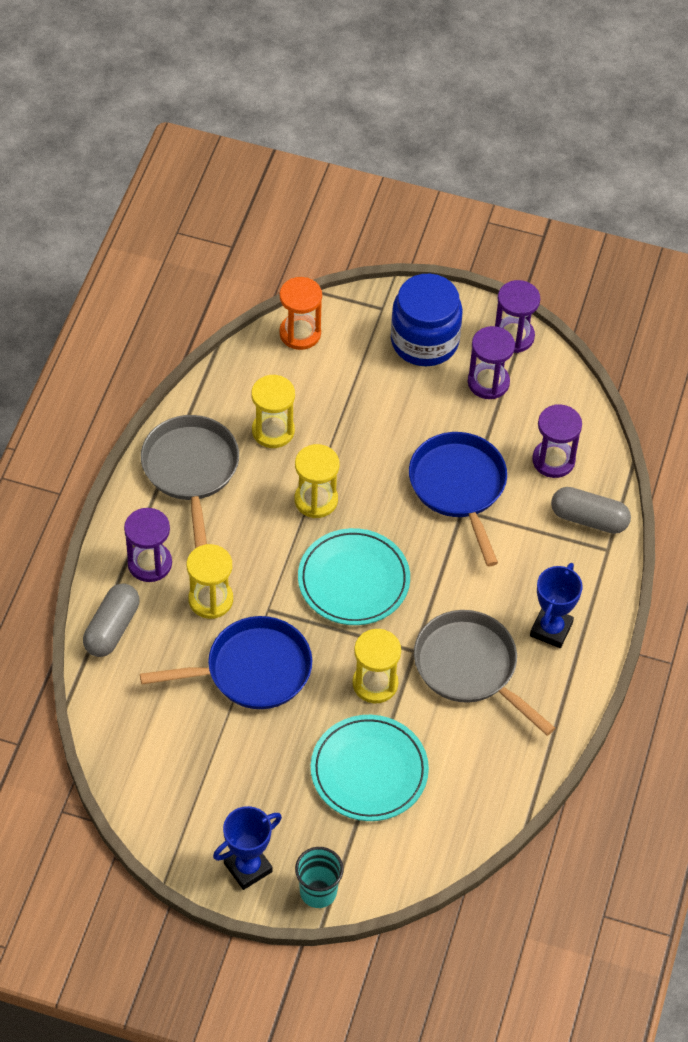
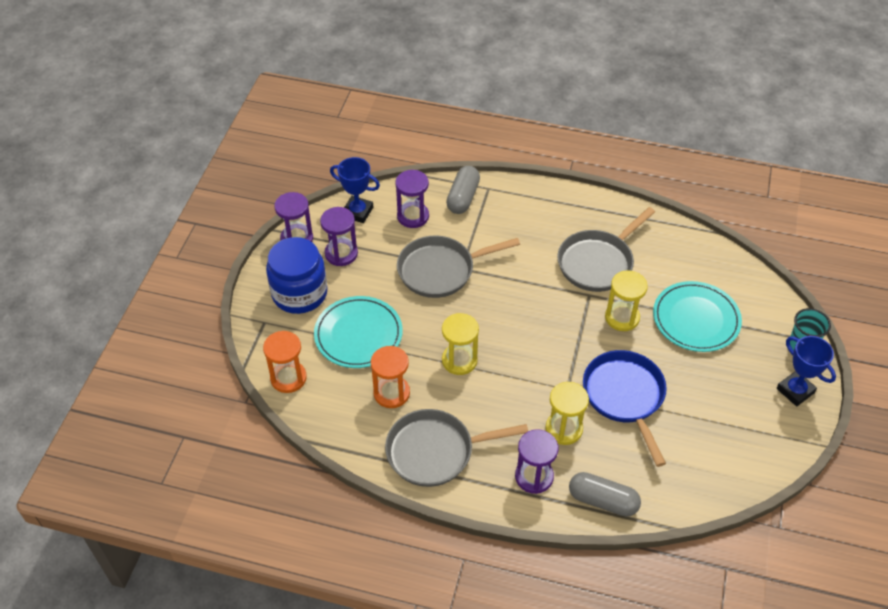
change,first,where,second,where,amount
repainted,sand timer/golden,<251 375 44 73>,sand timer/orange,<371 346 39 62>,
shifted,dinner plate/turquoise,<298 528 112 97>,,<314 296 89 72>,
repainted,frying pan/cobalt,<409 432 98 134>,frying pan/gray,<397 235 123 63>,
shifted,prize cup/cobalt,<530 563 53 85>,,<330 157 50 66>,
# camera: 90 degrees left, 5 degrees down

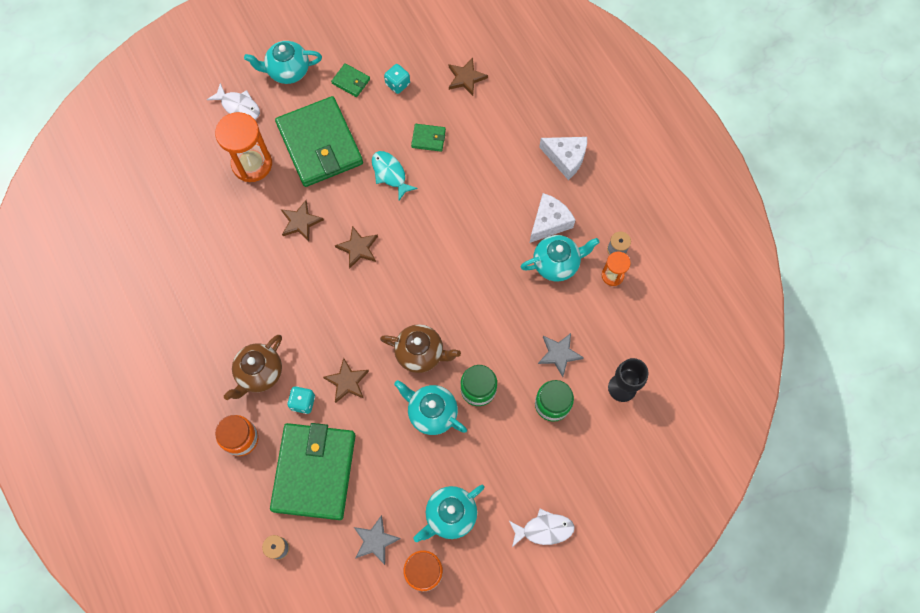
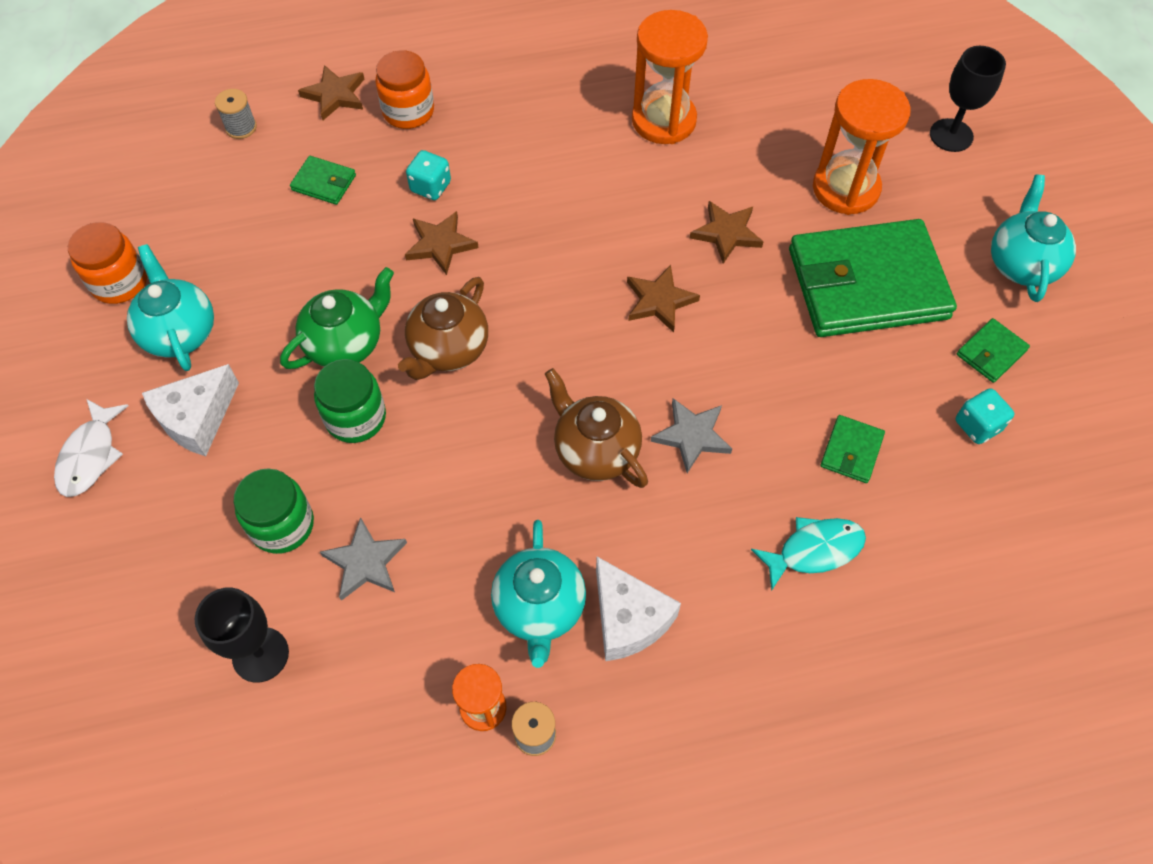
change,first,where,second,where,amount
gone,fish figure/snow-white,<207 83 53 36>,,,
shifted,tea pot/russet,<224 335 58 65>,,<545 368 103 120>,
scaled,billfold/green,<270 423 86 97>,,<290 156 66 49>,x0.40
shifted,star/gray,<354 515 47 50>,,<651 398 81 75>,
shifted,fish figure/turquoise,<372 151 46 49>,,<751 517 115 74>,
repainted,tea pot/turquoise,<394 380 73 55>,tea pot/green,<280 267 114 102>,
shifted,star/russet,<449 58 39 38>,,<298 65 66 55>,
shifted,cheese wedge/snow-white,<539 137 48 43>,,<142 364 97 92>,
new,,,sand timer/orange,<632 10 76 134>,
new,,,wine glass/jet-black,<930 46 76 106>,
# camera: 105 degrees right, 10 degrees down

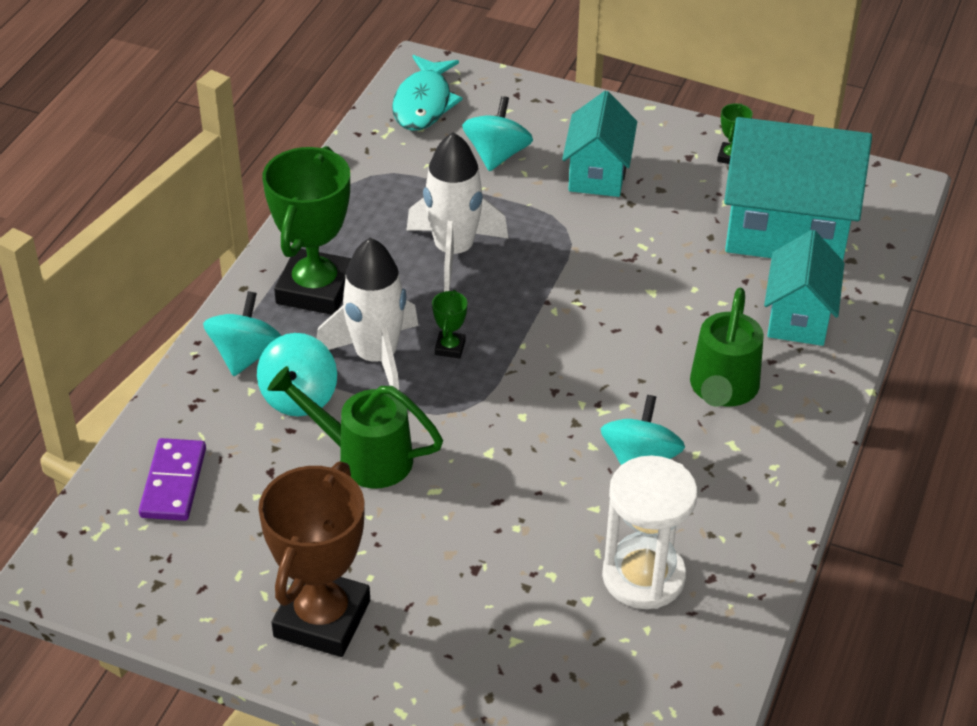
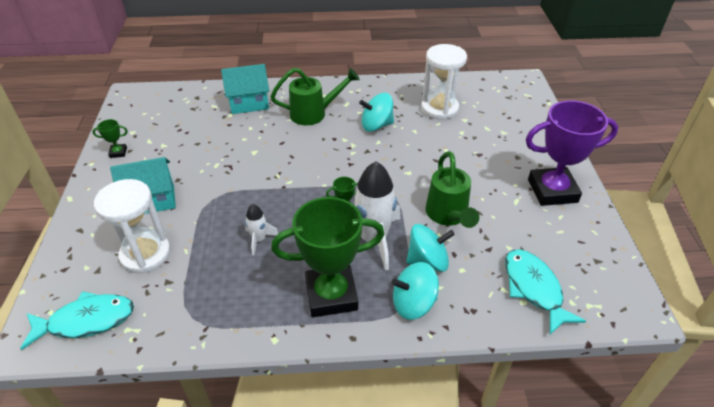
change,first,where,second,where,amount
swapped,domino/violet,<139 438 67 83>,fish figure/turquoise,<505 249 81 86>,
repainted,prize cup/russet,<258 461 112 196>,prize cup/violet,<526 100 92 106>,
scaled,rocket/snow-white,<407 132 101 160>,,<245 204 33 51>,x0.50
swapped,whirligig/turquoise,<462 96 71 75>,sand timer/snow-white,<94 179 77 94>,
gone,house/turquoise,<724 117 148 143>,,,
# camera: 115 degrees left, 0 degrees up

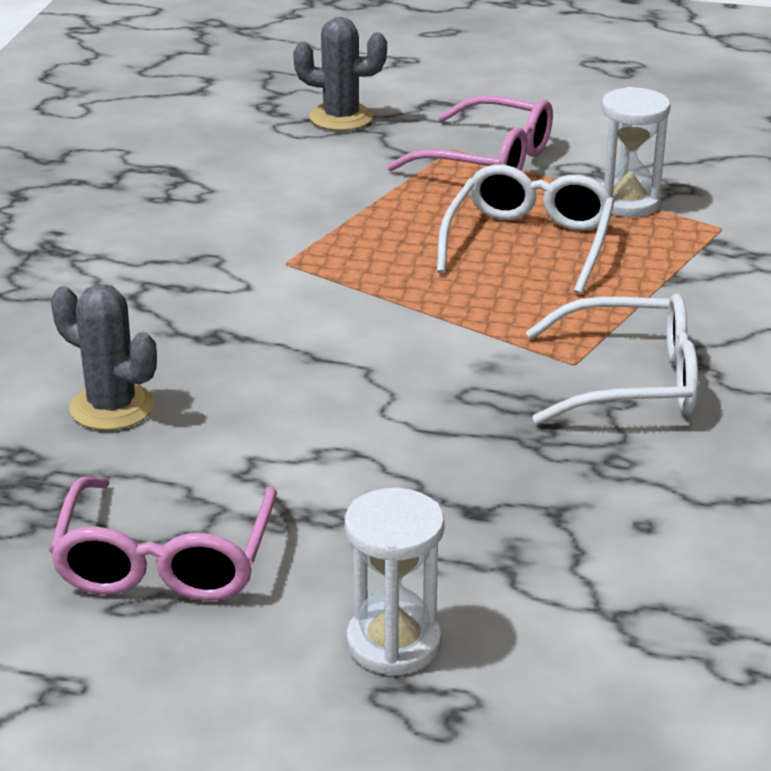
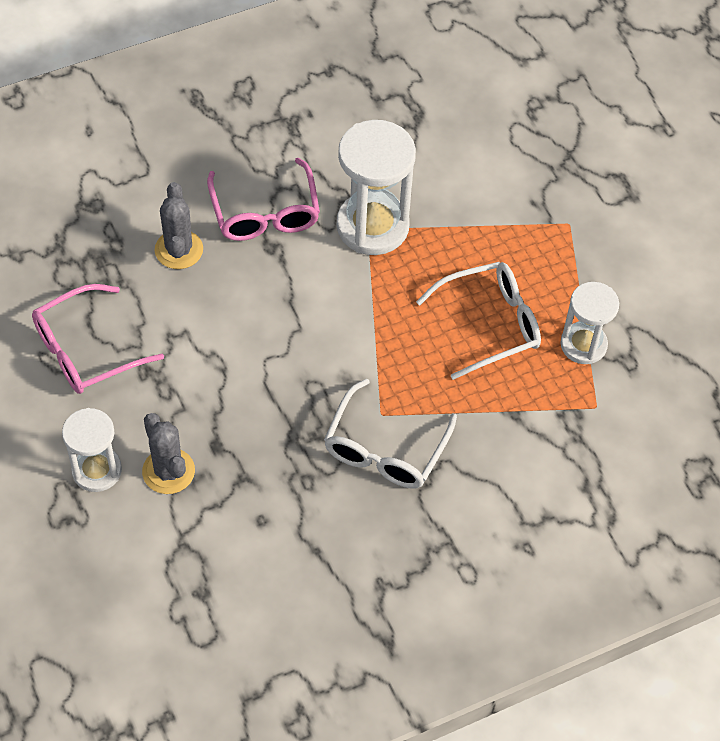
change,first,where,second,where,amount
shifted,saguaro cactus/gray,<293 17 94 114>,,<142 413 53 81>,
shifted,glasses/pink,<387 95 166 76>,,<207 158 113 83>,
rotated,glasses/snow-white,<526 293 172 132>,,<324 378 133 111>,60 degrees clockwise
new,,,sand timer/snow-white,<337 120 79 135>,
# camera: 50 degrees right, 25 degrees up

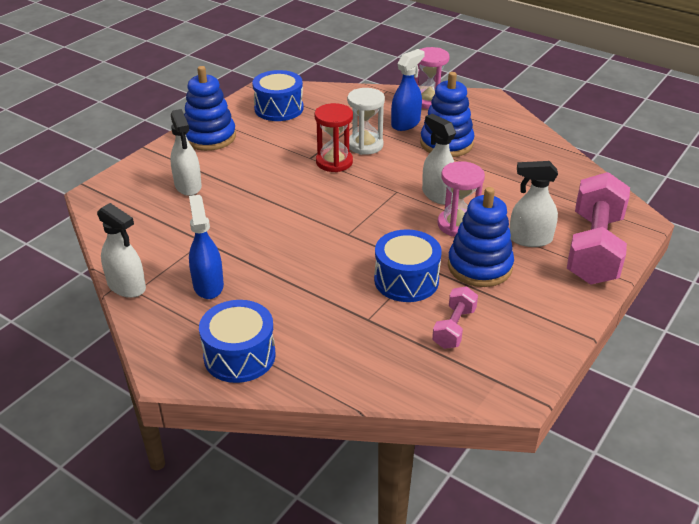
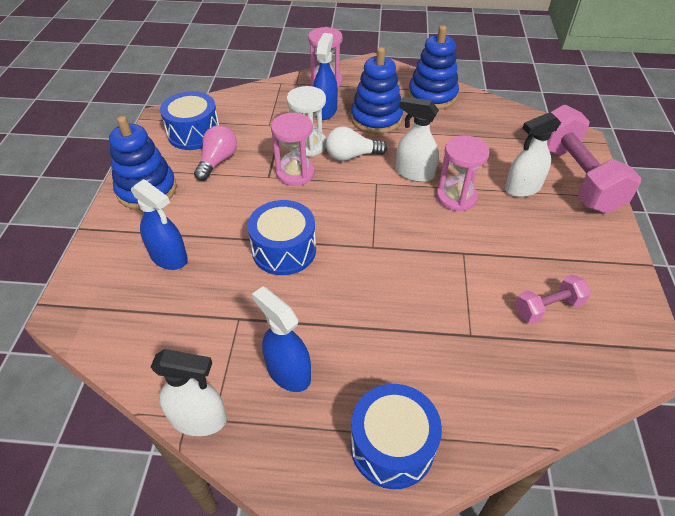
change,first,where,second,where,amount
repainted,spray cleaner/snow-white,<170 109 32 87>,spray cleaner/cobalt,<131 179 57 91>,
repainted,sand timer/crimson,<315 103 38 69>,sand timer/pink,<271 113 44 73>,
shifted,drum/cobalt,<374 229 68 73>,,<247 200 69 75>,
rotated,dumbbell/pink,<432 286 46 63>,,<515 274 76 50>,75 degrees clockwise
shifted,ring stacker/cobalt,<448 187 66 100>,,<408 25 51 84>,
new,,,bulb/pink,<194 125 43 56>,
new,,,bulb/snow-white,<326 126 61 35>,
# camera: 30 degrees left, 10 degrees up

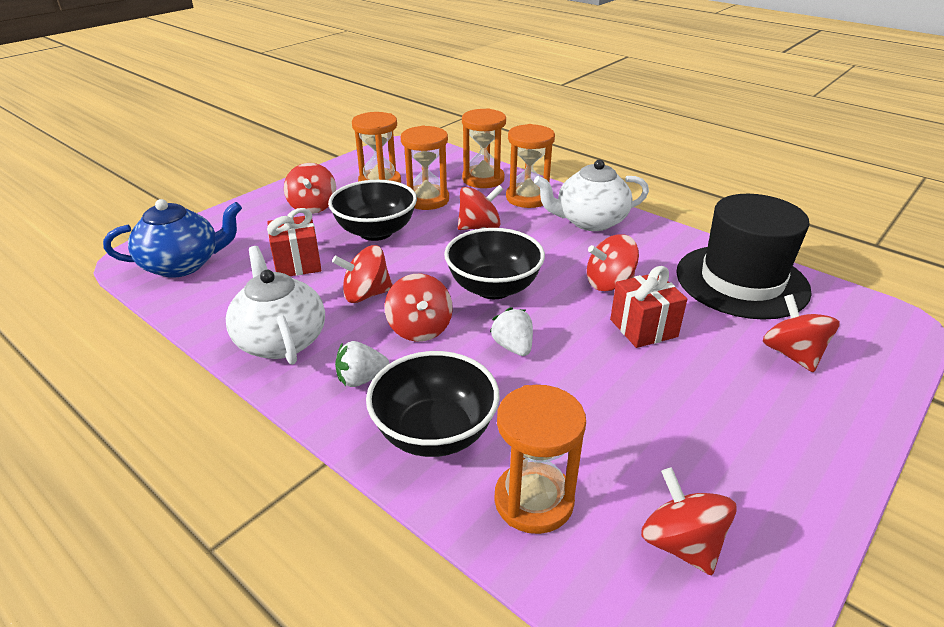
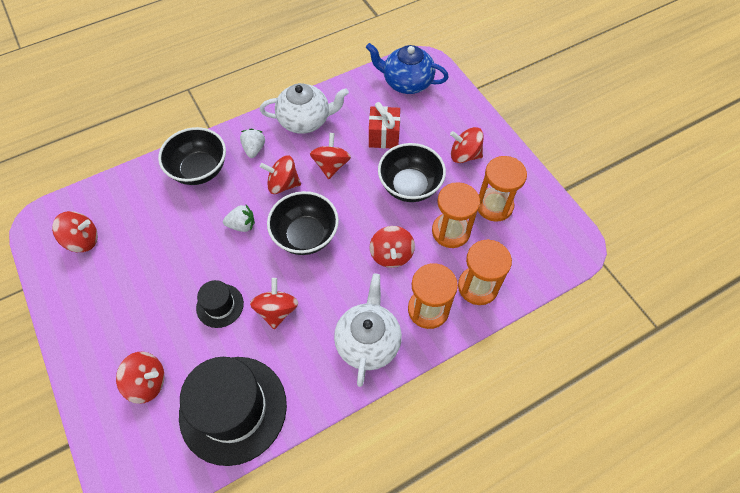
change,first,where,second,where,amount
rotated,tea pot/cobalt,<103 199 139 79>,,<366 43 82 51>,105 degrees clockwise
gone,sand timer/orange,<494 385 92 149>,,,
swapped,present/crimson,<610 266 77 82>,top hat/jet-black,<196 280 48 48>,
# camera: 110 degrees right, 25 degrees up

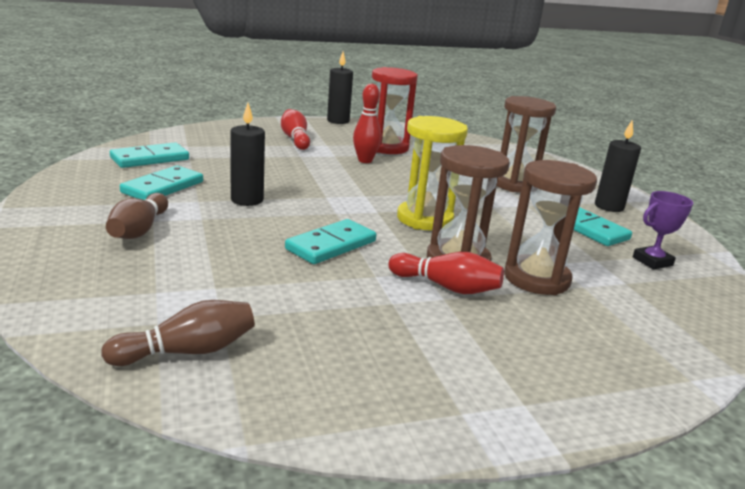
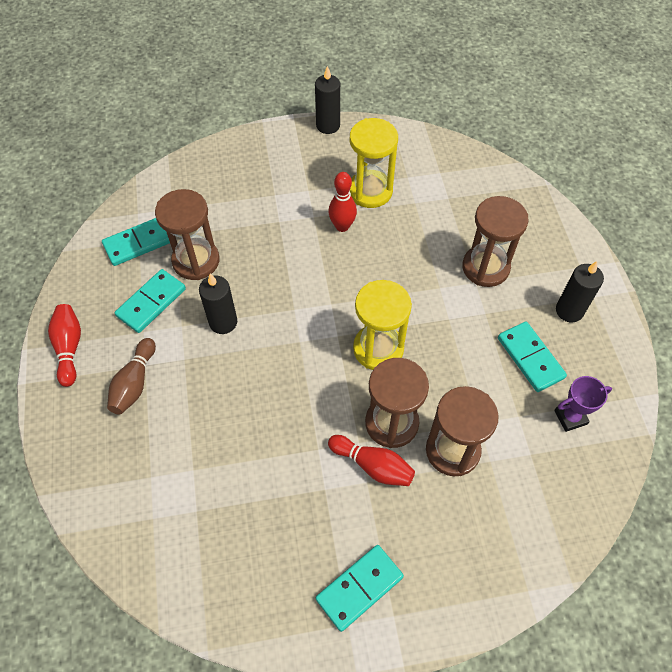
change,first,where,second,where,amount
gone,tenpin/russet,<101 300 154 66>,,,
shifted,tenpin/crimson,<281 109 29 41>,,<48 304 33 83>,
shifted,domino/turquoise,<285 219 91 45>,,<316 545 88 87>,
repainted,sand timer/crimson,<372 67 46 87>,sand timer/golden,<350 118 48 90>,
new,,,sand timer/russet,<155 189 64 91>,
# camera: 10 degrees right, 35 degrees up

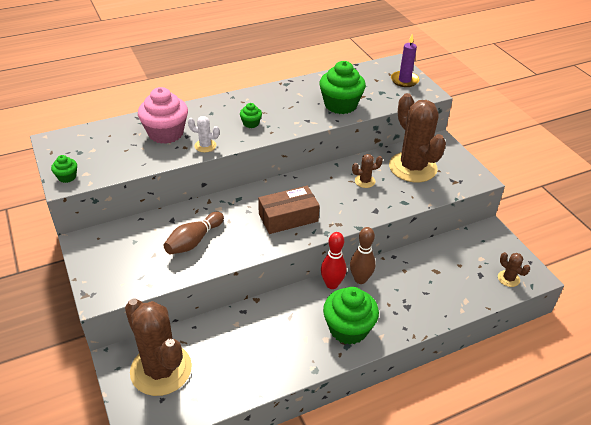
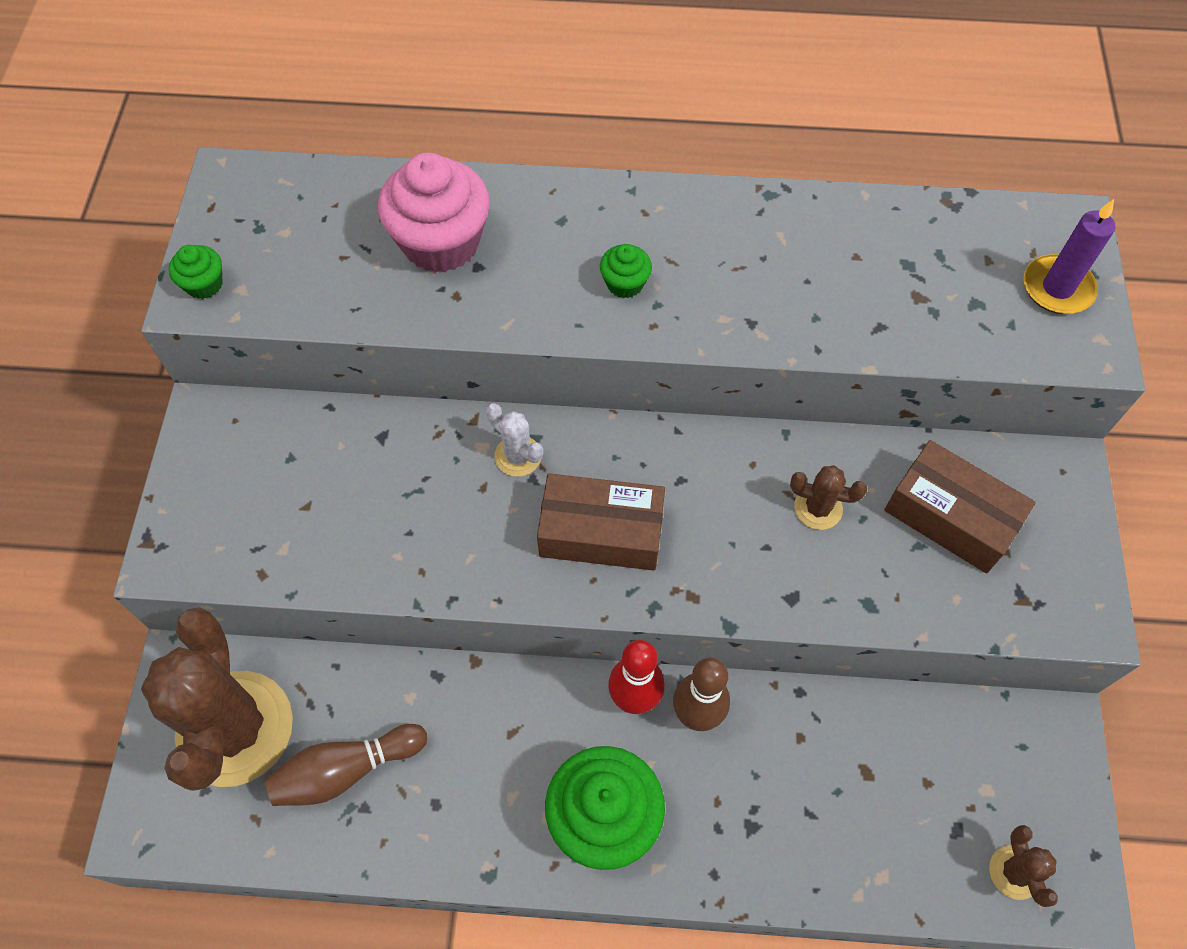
change,first,where,second,where,amount
shifted,tenpin/russet,<164 212 60 42>,,<264 724 163 82>,
shifted,saguaro cactus/snow-white,<188 116 32 37>,,<486 403 57 74>,
gone,cupcake/green,<319 61 47 53>,,,
swapped,saguaro cactus/russet,<389 93 57 89>,parcel/russet,<884 440 152 133>,
# camera: 30 degrees right, 20 degrees up

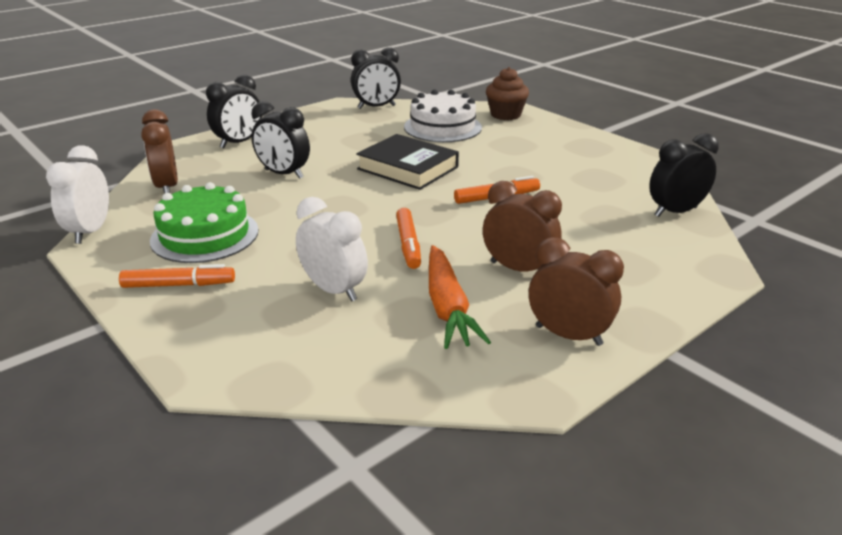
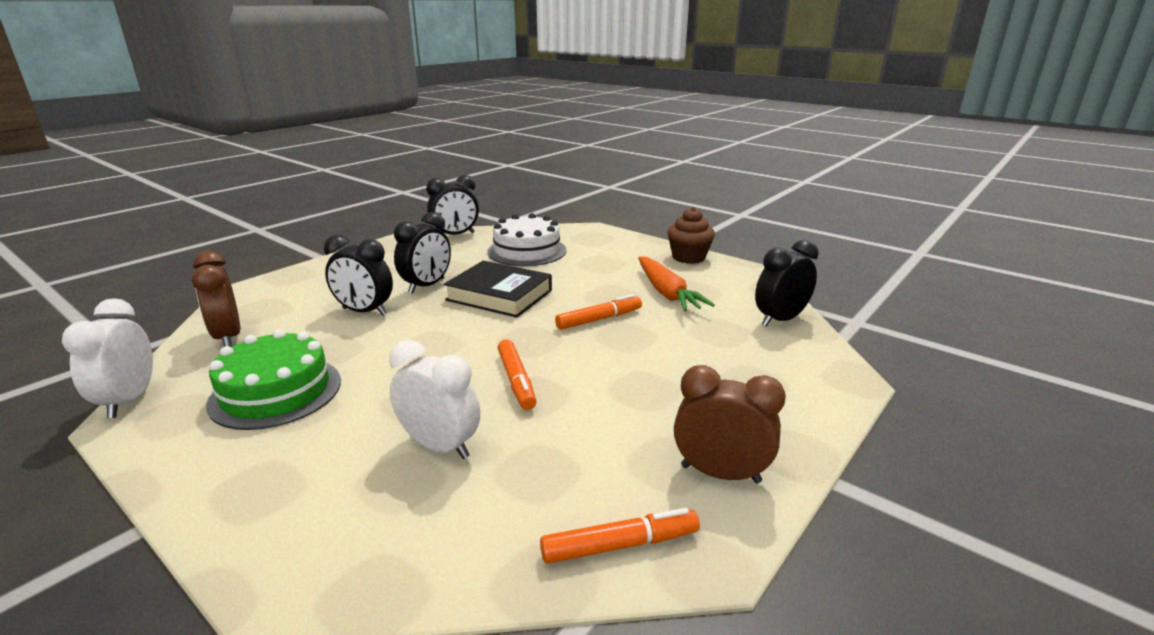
change,first,where,second,where,amount
shifted,marker/orange,<119 264 116 24>,,<540 508 160 56>,
shifted,alarm clock/jet-black,<206 74 56 74>,,<394 212 57 81>,
shifted,toy carrot/orange,<429 245 62 104>,,<638 256 77 55>,
gone,alarm clock/russet,<483 181 79 90>,,,
shifted,cupcake/russet,<486 67 43 53>,,<667 207 48 57>,
# camera: 10 degrees left, 5 degrees down

